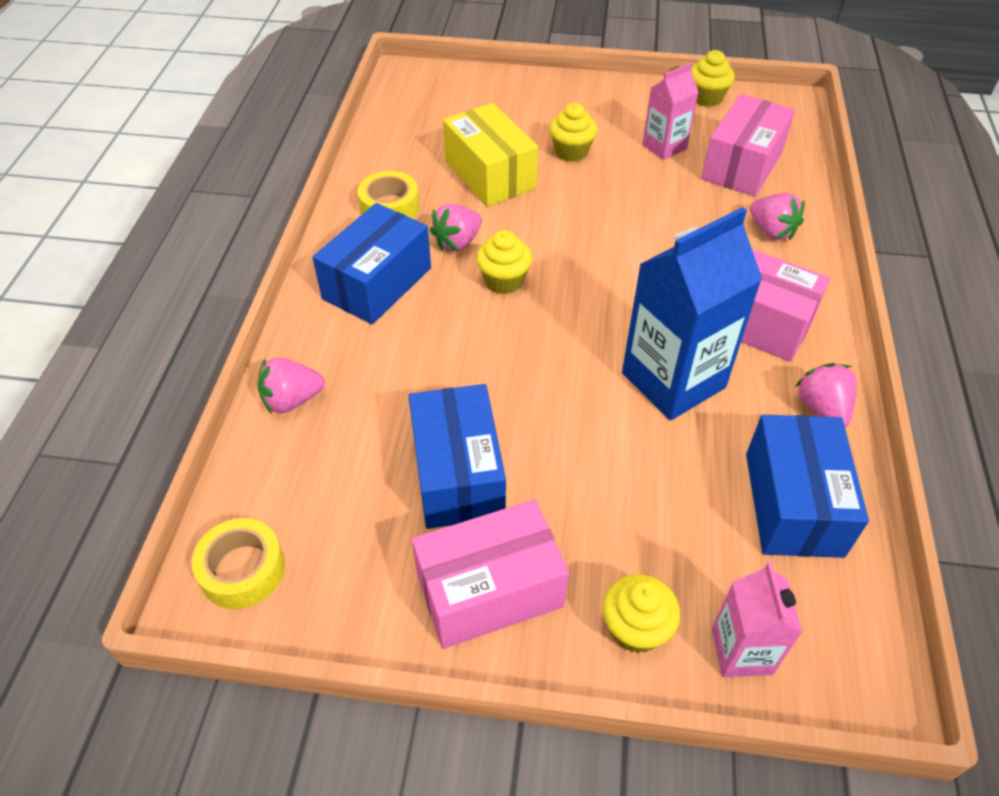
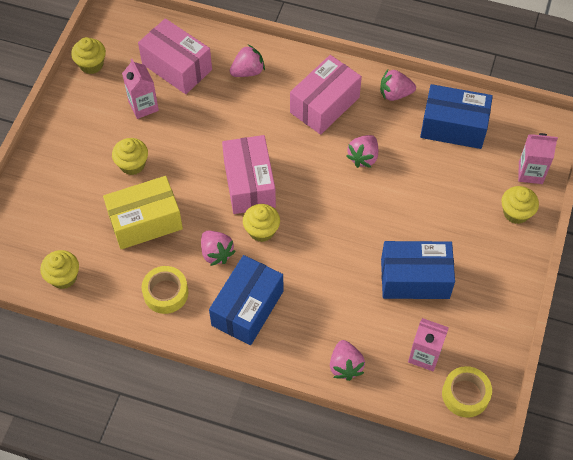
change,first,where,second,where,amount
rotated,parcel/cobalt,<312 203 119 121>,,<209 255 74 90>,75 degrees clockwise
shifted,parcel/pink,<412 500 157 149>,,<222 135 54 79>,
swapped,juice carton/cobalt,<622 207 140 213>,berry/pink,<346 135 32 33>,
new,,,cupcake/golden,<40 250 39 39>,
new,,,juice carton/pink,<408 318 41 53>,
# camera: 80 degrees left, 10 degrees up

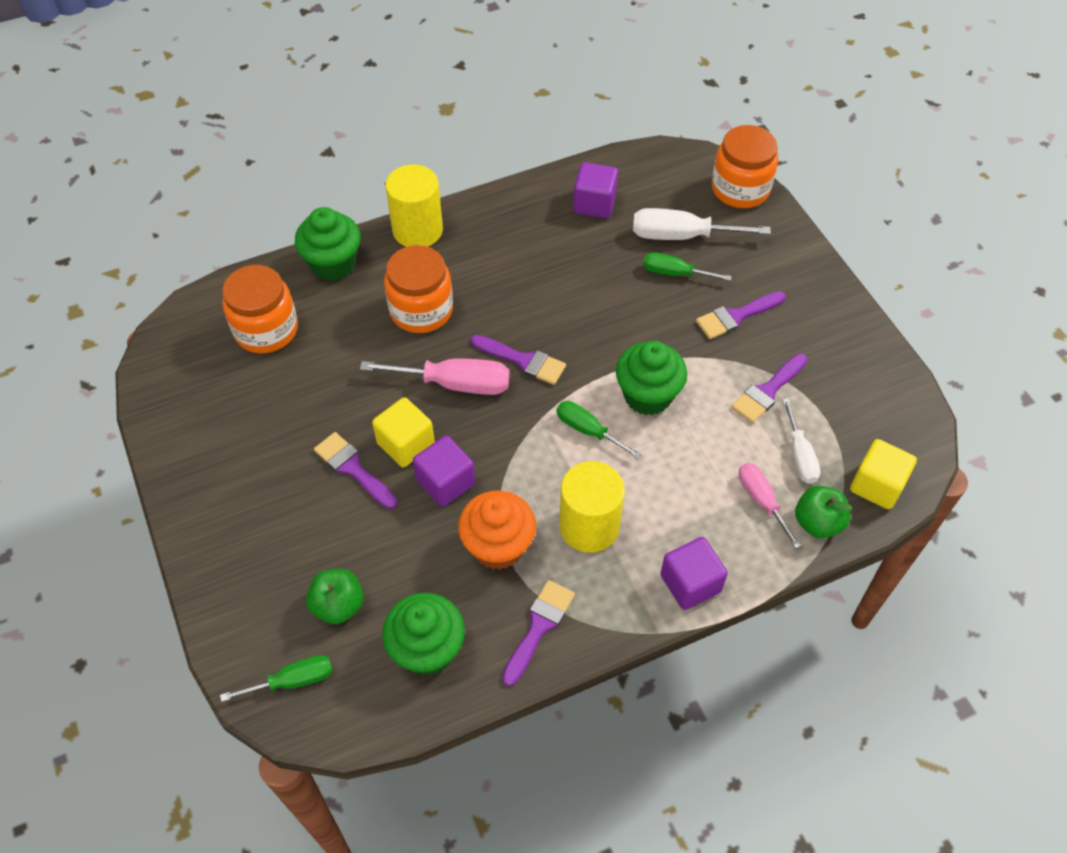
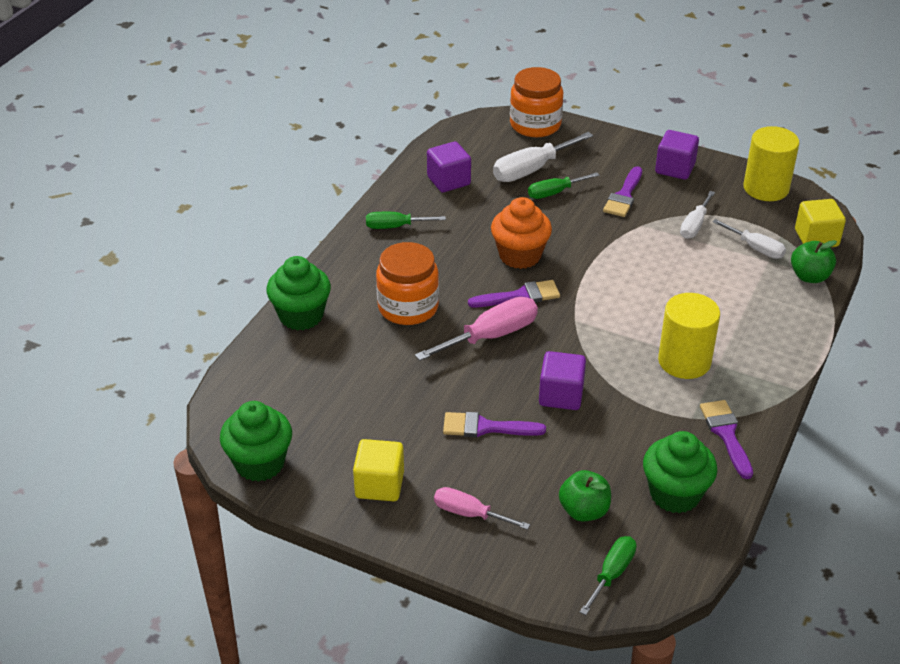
change,first,where,second,where,amount
gone,jar/orange,<222 265 76 88>,,,
shifted,cube/golden,<372 397 63 70>,,<353 439 51 62>,
shifted,cylinder shape/golden,<386 164 57 83>,,<743 126 56 75>,
shifted,cupcake/orange,<458 491 78 79>,,<491 197 61 72>,
shifted,hand screwdriver/green,<556 401 85 58>,,<366 212 80 17>,
shifted,cupcake/green,<616 341 71 74>,,<220 401 72 81>,
shifted,cube/violet,<660 537 68 73>,,<655 130 44 50>,
swapped,paintbrush/violet,<731 353 77 70>,hand screwdriver/snow-white,<680 191 35 48>,
shifted,hand screwdriver/pink,<738 463 64 86>,,<434 487 96 43>,
# camera: 40 degrees left, 15 degrees down

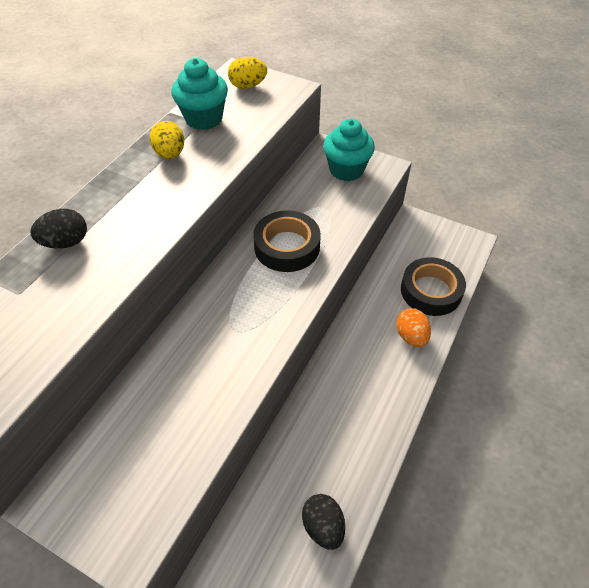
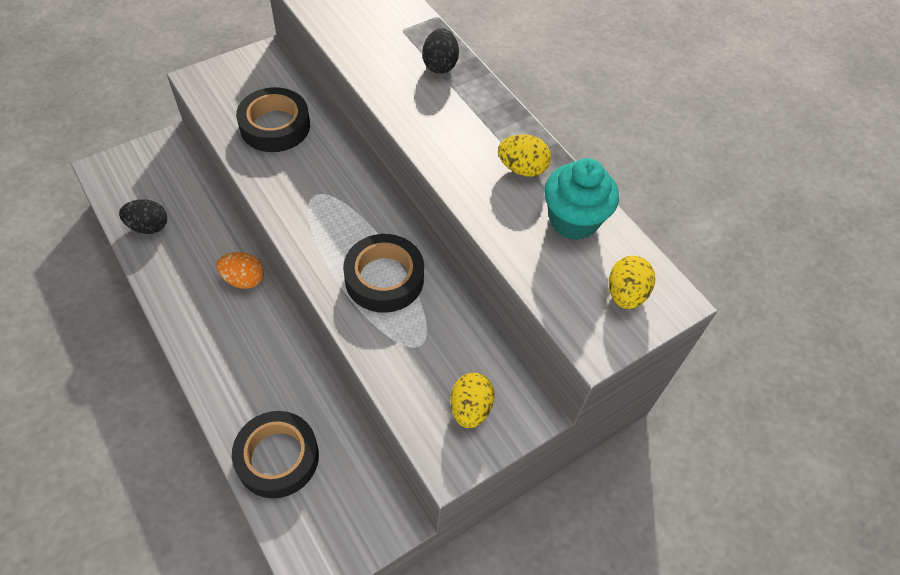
change,first,where,second,where,amount
swapped,cupcake/turquoise,<323 119 52 62>,toy egg/golden,<450 373 45 55>,
shifted,toy egg/orange,<396 308 35 39>,,<216 252 48 37>,
new,,,tape/jet-black,<236 87 74 65>,
# camera: 115 degrees right, 5 degrees up

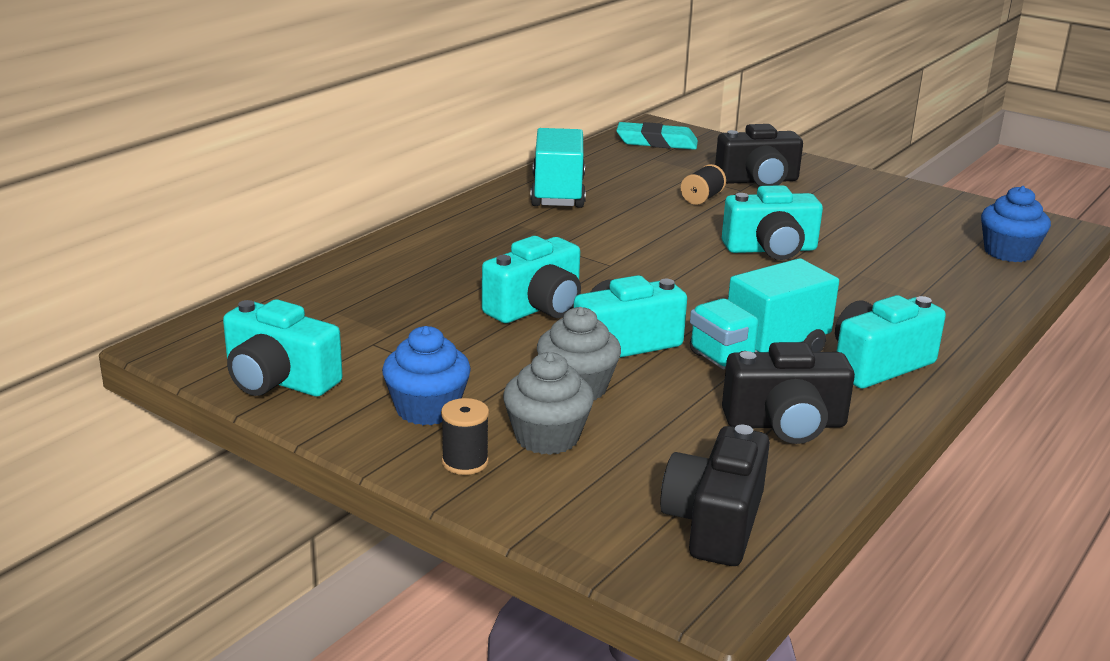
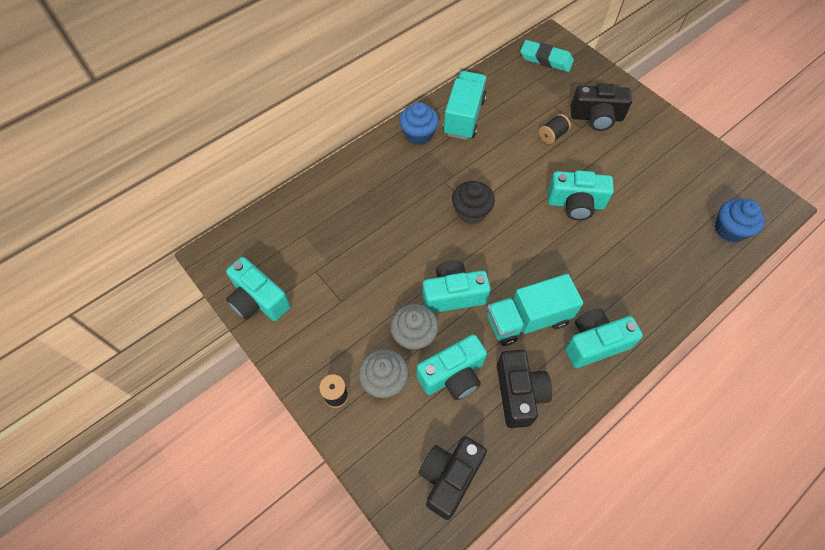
change,first,where,second,where,amount
shifted,cupcake/cobalt,<382 326 89 99>,,<399 102 40 43>,
shifted,compact camera/turquoise,<482 236 99 87>,,<417 334 70 66>,
rotated,compact camera/jet-black,<722 342 133 102>,,<497 350 55 78>,105 degrees counterclockwise
new,,,cupcake/jet-black,<452 181 43 43>,
# camera: 15 degrees right, 35 degrees up

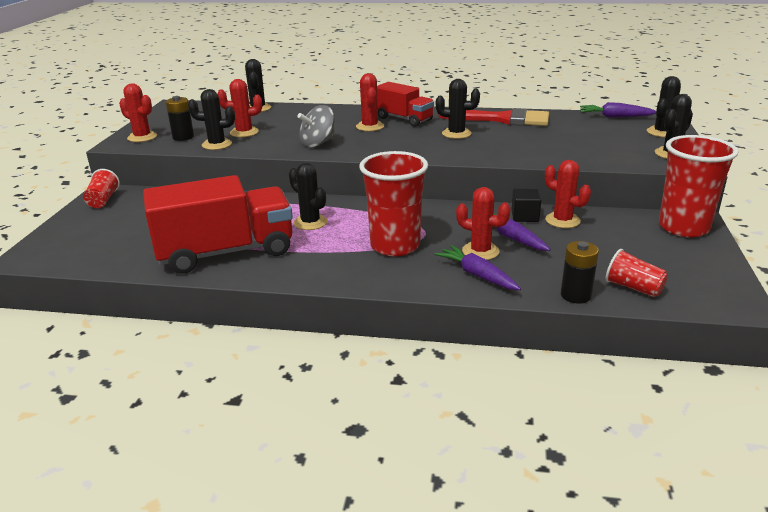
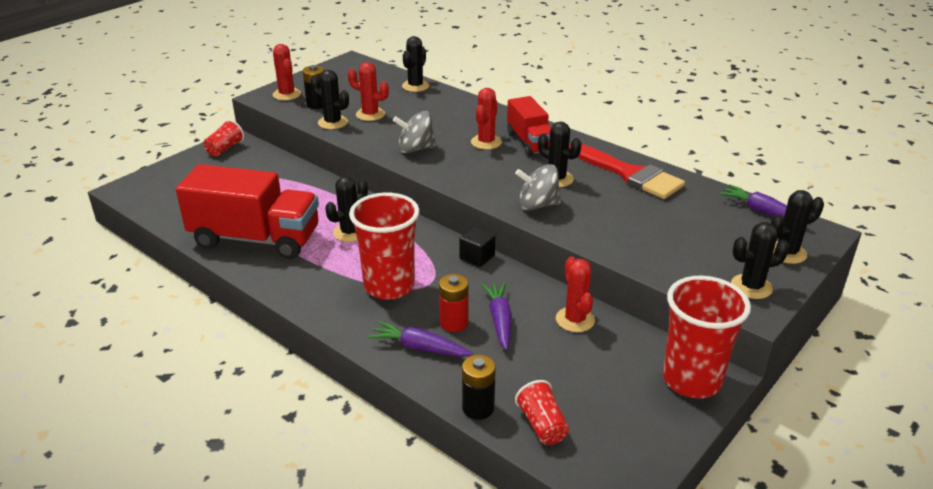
change,first,where,second,where,amount
rotated,saguaro cactus/jet-black,<289 163 38 67>,,<325 176 43 66>,60 degrees clockwise
rotated,toy carrot/violet,<434 245 87 45>,,<368 321 105 36>,60 degrees counterclockwise
swapped,saguaro cactus/crimson,<456 187 55 73>,power cell/crimson,<439 274 30 58>,
shifted,cube/jet-black,<511 189 30 33>,,<459 226 36 41>,
new,,,whirligig/gray,<515 164 46 46>,
# camera: 30 degrees right, 5 degrees up

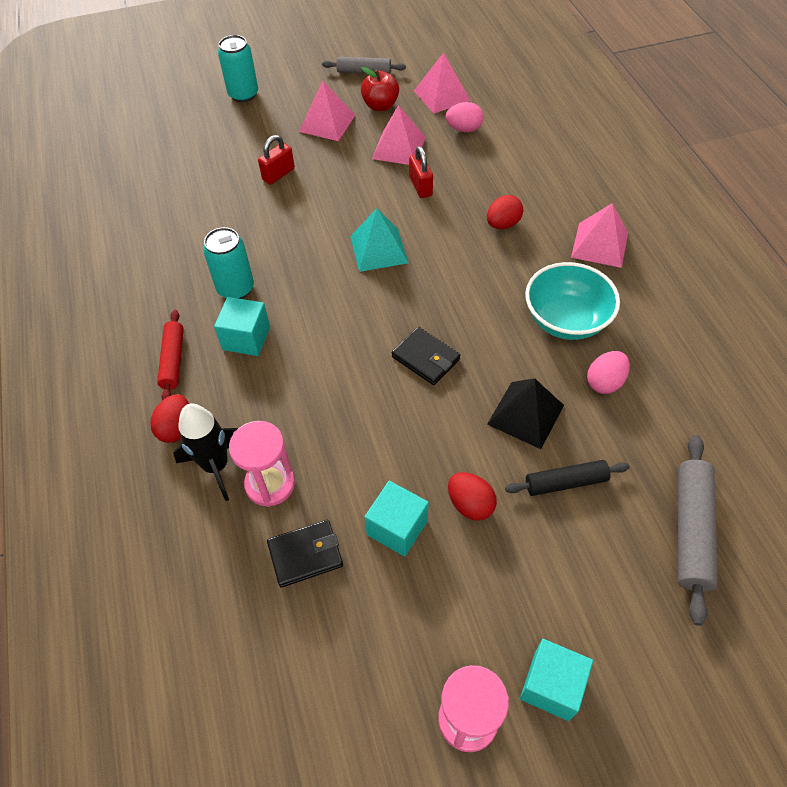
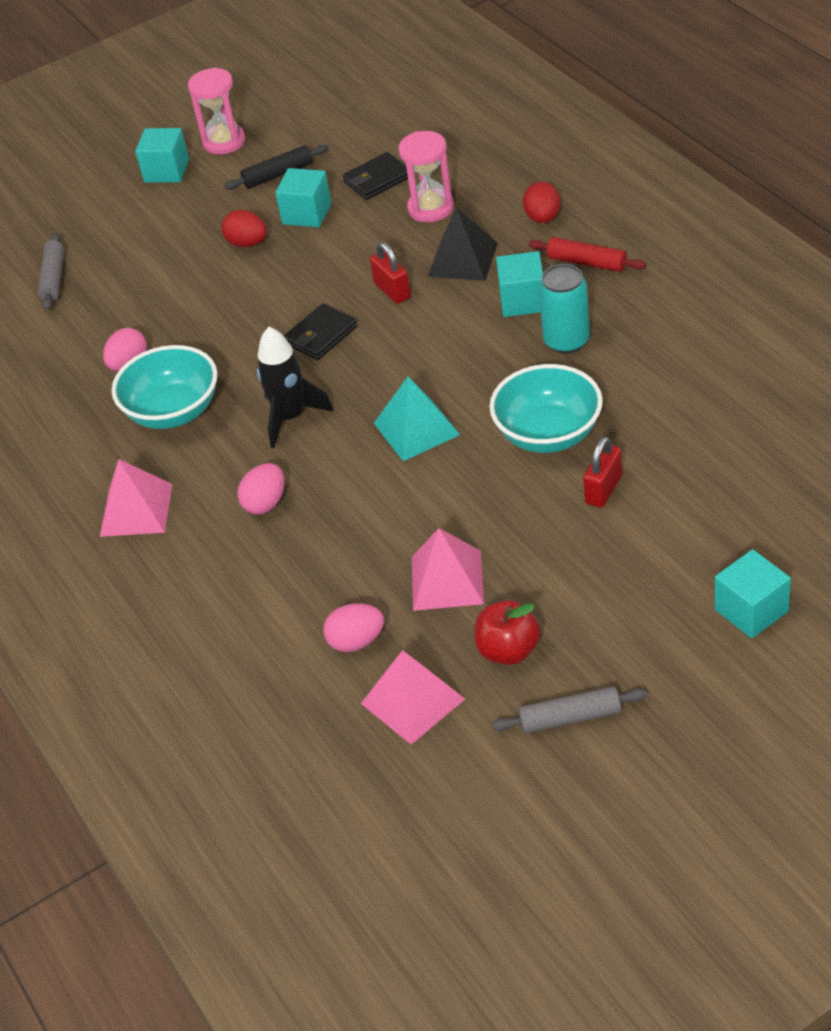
change,first,where,second,where,amount
rotated,rolling pin/crimson,<157 310 27 90>,,<529 237 117 35>,45 degrees counterclockwise
shifted,rocket/jet-black,<173 403 65 98>,,<257 327 77 121>,
swapped,can/turquoise,<218 35 40 67>,cube/turquoise,<715 549 76 90>,
gone,pyramid shape/pink,<299 81 56 60>,,,
rotated,billfold/jet-black,<392 327 69 58>,,<284 303 74 57>,75 degrees counterclockwise
shifted,lock/crimson,<409 146 24 52>,,<370 242 41 62>,
repainted,toy egg/crimson,<487 195 36 34>,toy egg/pink,<237 463 47 51>,
shifted,pyramid shape/jet-black,<487 378 77 71>,,<428 207 70 74>,
shifted,rolling pin/jet-black,<505 460 125 36>,,<224 145 104 45>,
scaled,rolling pin/gray,<678 435 40 191>,,<38 233 26 77>,x0.66
new,,,deep dish/turquoise,<489 364 114 89>,
# camera: 170 degrees right, 10 degrees down

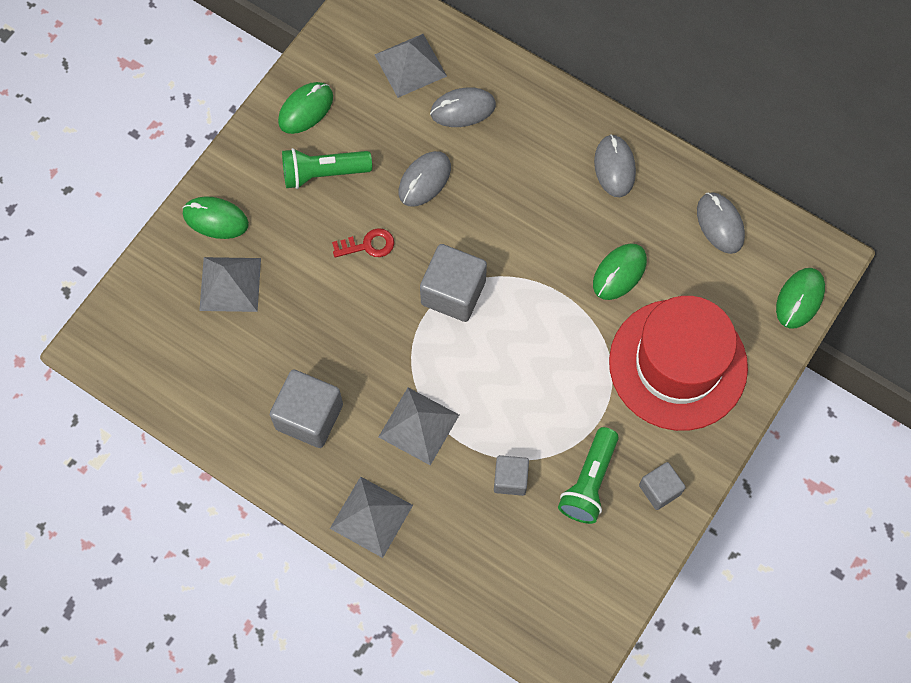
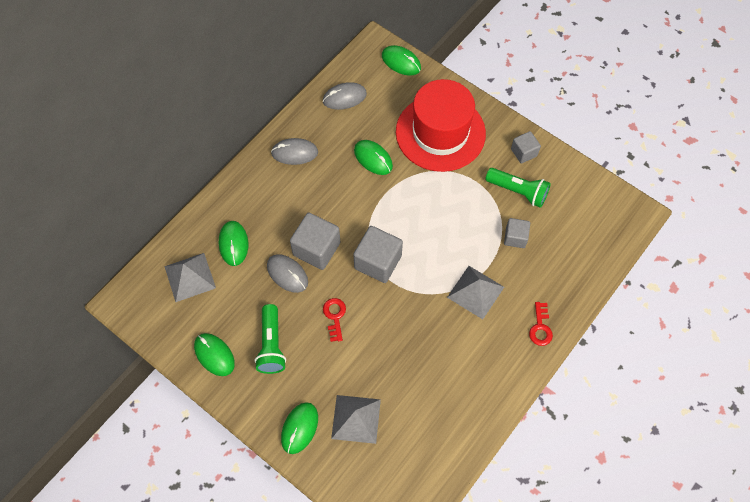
change,first,where,second,where,amount
shifted,cube/gray,<270 369 73 79>,,<290 213 50 57>,
swapped,pyramid shape/gray,<330 476 83 82>,latchkey/crimson,<529 302 24 44>,
repainted,PC mouse/gray,<430 87 66 40>,PC mouse/green,<219 221 29 45>,
# camera: 85 degrees left, 5 degrees down

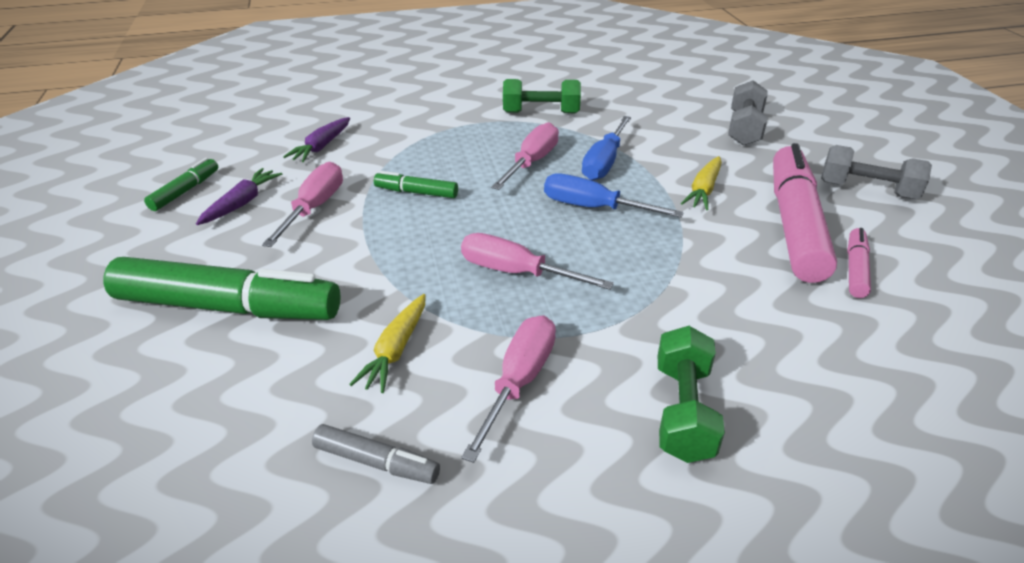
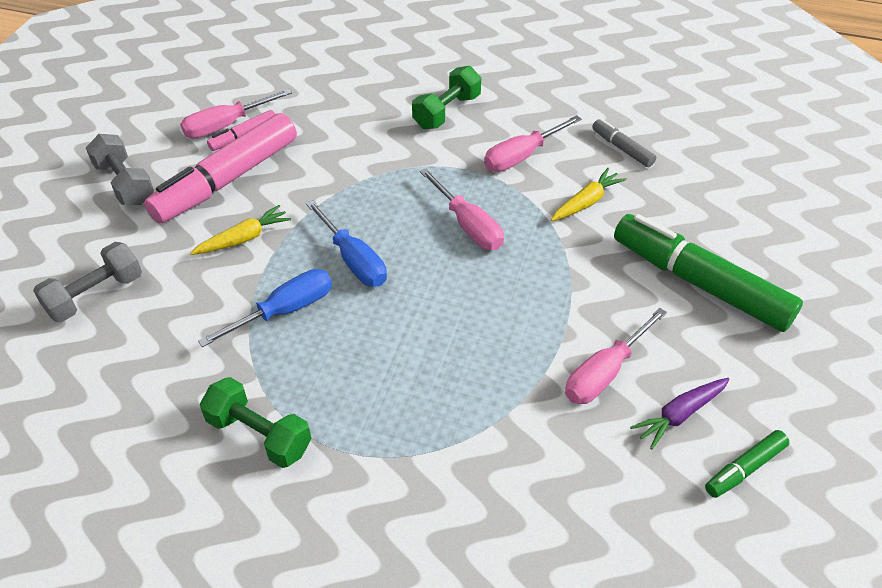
change,first,where,second,where,amount
gone,toy carrot/violet,<283 117 67 45>,,,
gone,marker/green,<374 171 84 27>,,,
shifted,hand screwdriver/pink,<491 122 68 68>,,<180 89 112 50>,
# camera: 150 degrees left, 10 degrees up

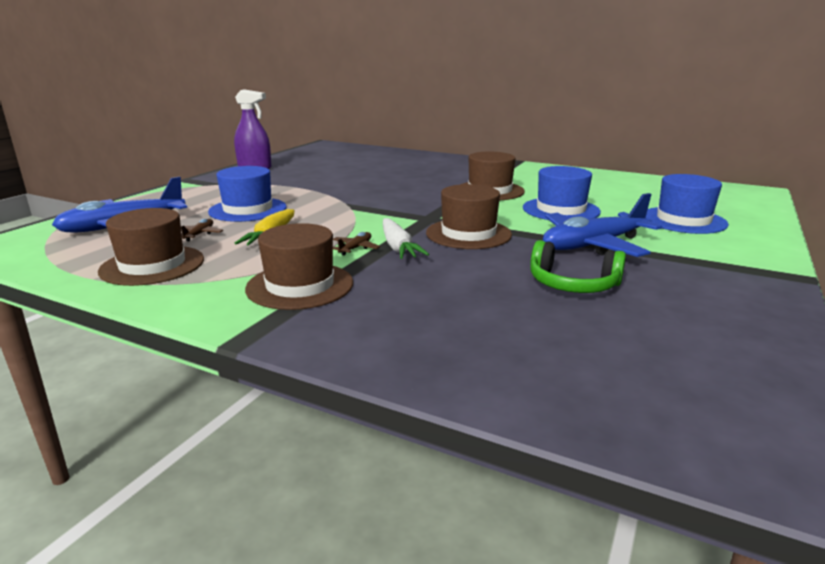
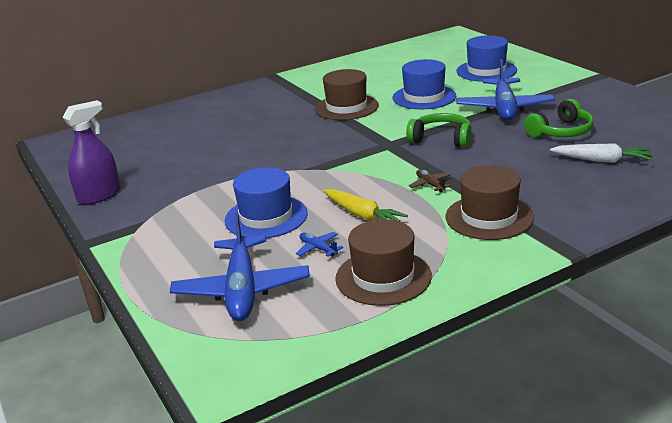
change,first,where,second,where,amount
repainted,toy plane/russet,<181 219 42 22>,toy plane/cobalt,<296 232 47 25>,
shifted,toy carrot/snow-white,<383 218 46 41>,,<550 143 102 20>,
swapped,top hat/russet,<426 184 86 65>,headset/green,<406 113 66 34>,
# camera: 55 degrees left, 5 degrees up

